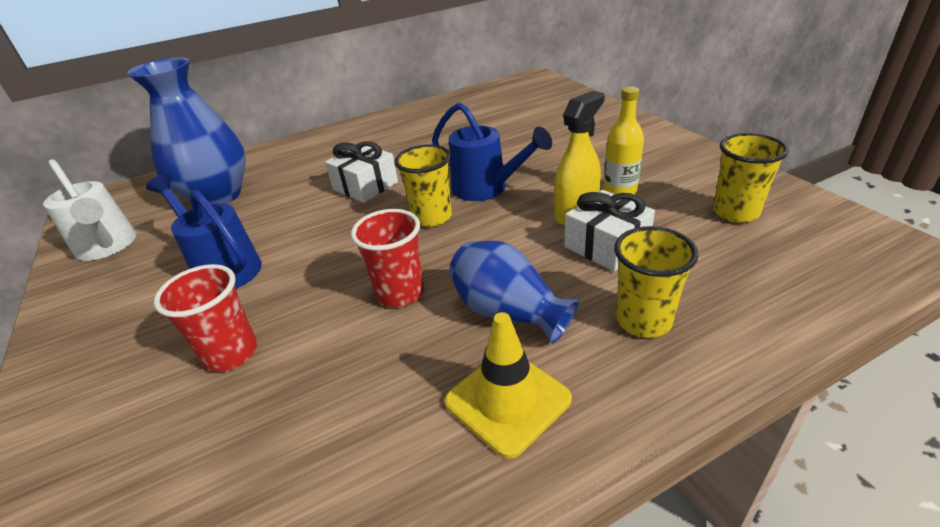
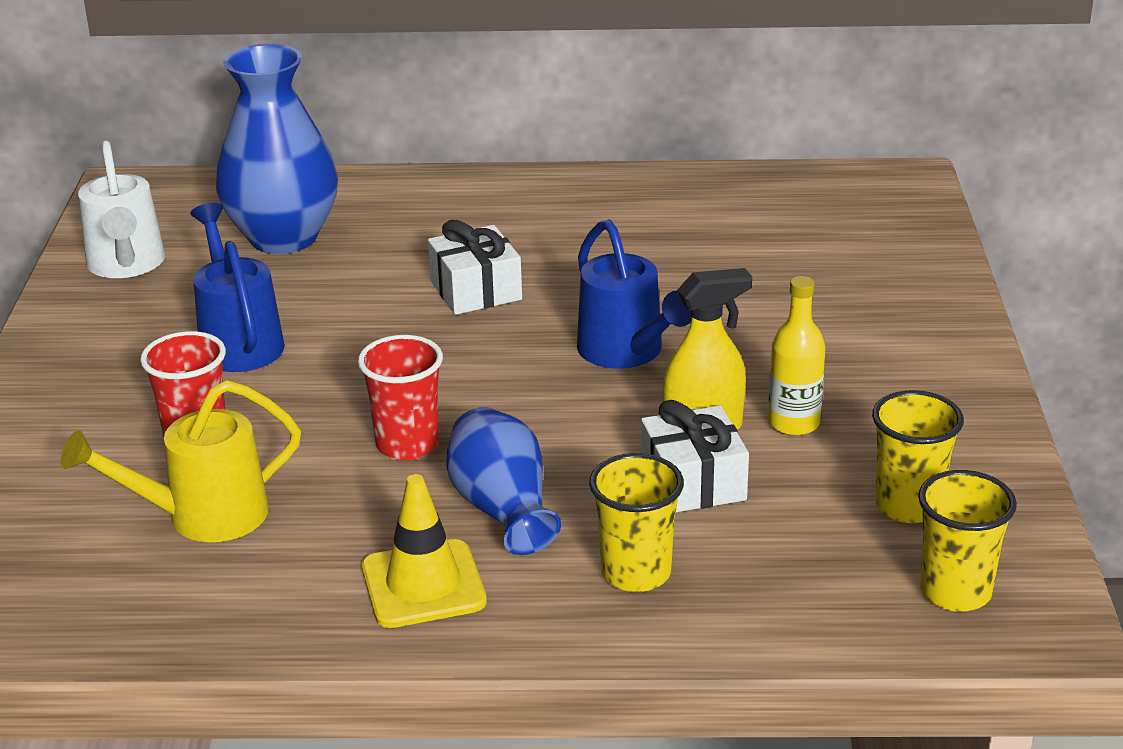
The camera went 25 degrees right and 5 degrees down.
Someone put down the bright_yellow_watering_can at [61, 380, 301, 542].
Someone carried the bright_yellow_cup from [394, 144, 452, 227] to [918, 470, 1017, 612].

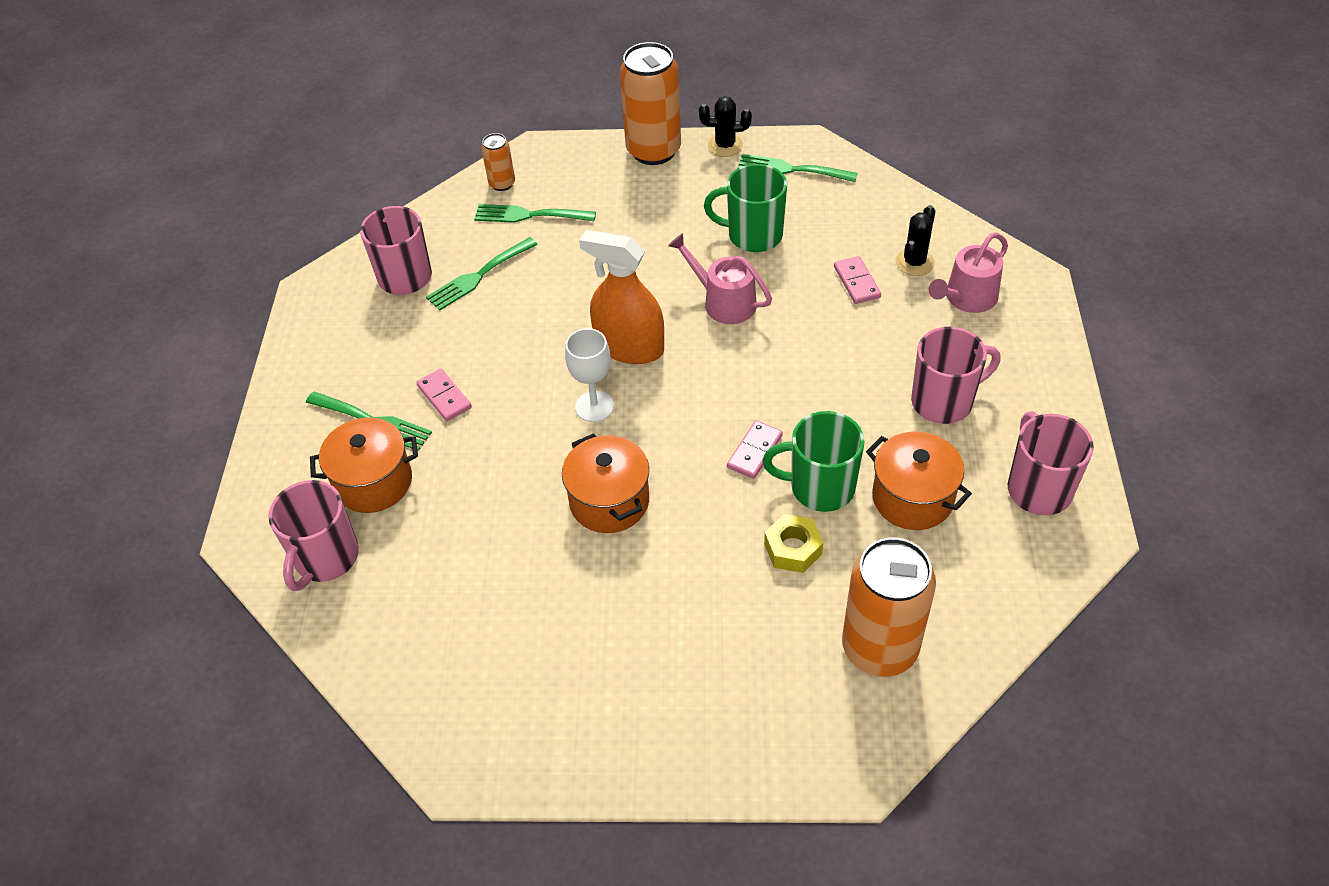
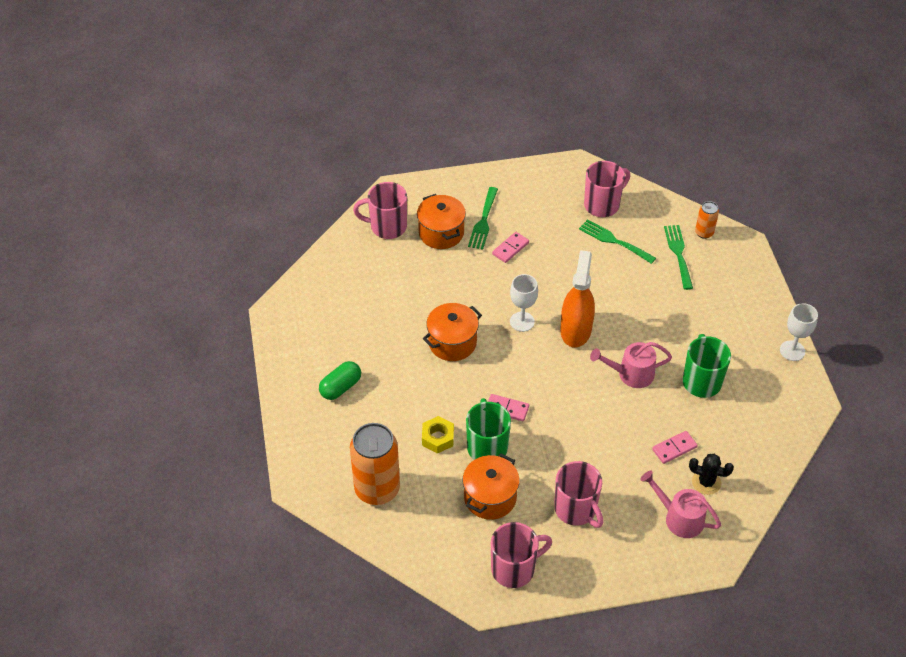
The camera went 75 degrees right and 0 degrees up.
Someone took away the orange-coloured_can at [620, 42, 681, 165].
Someone took away the emerald_dinner_fork at [737, 154, 857, 182].
Someone put down the emerald_capsule at [319, 361, 361, 400].
Someone swapped the black_prickly_plant at [699, 96, 752, 157] for the pure_white_chalice at [780, 303, 818, 361].
Someone rotated the pink_watering_can at [668, 233, 772, 324] by 120 degrees counterclockwise.

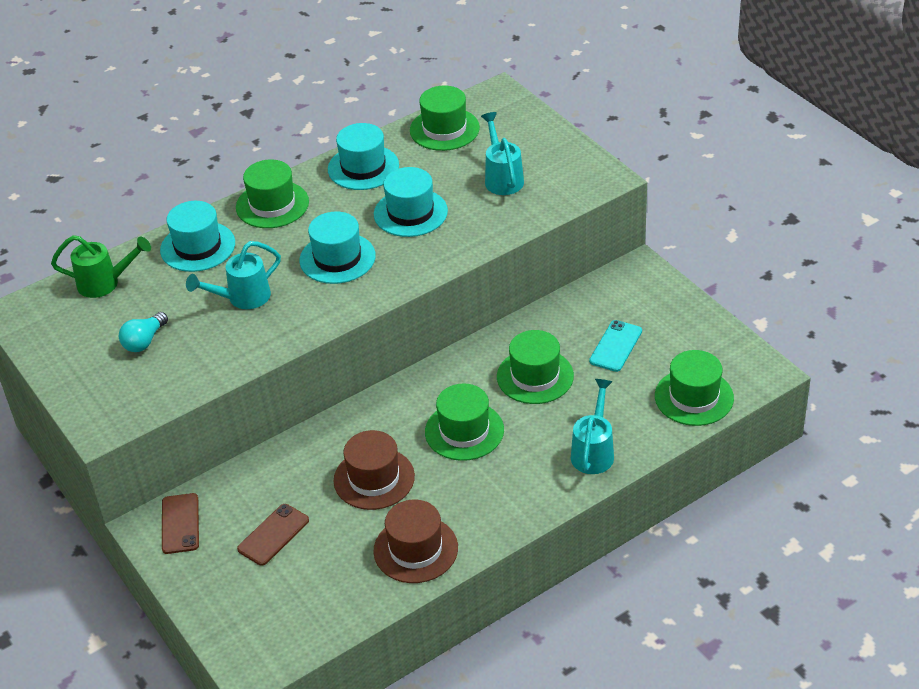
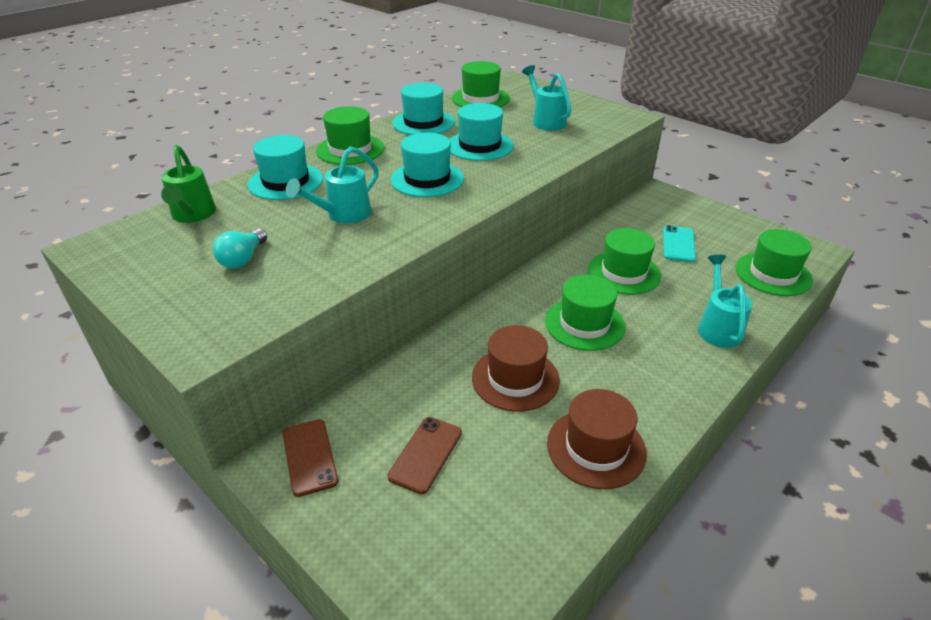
The camera went 15 degrees left and 5 degrees down.
Someone rotated the emerald_watering_can at [51, 235, 151, 298] by 90 degrees clockwise.

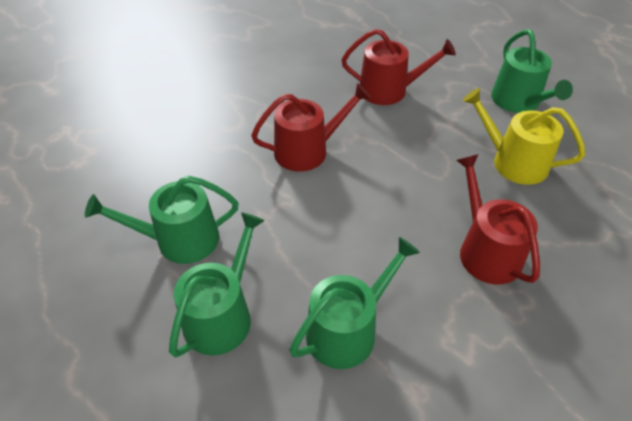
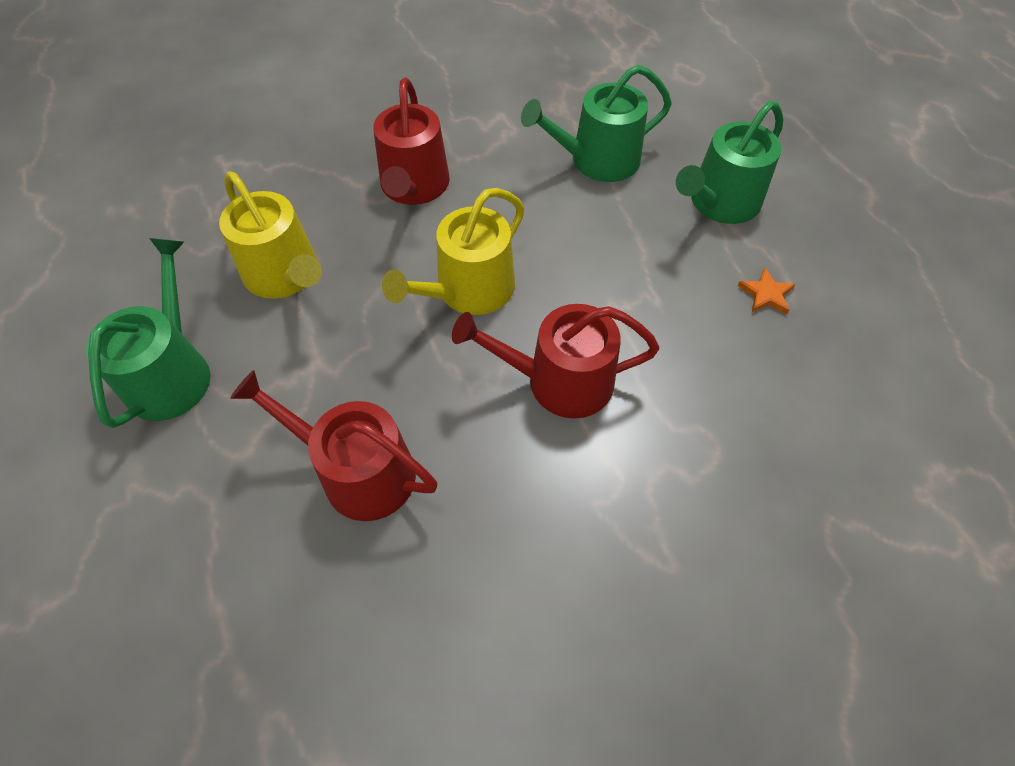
The camera went 160 degrees left and 10 degrees up.
Someone put down the bright_yellow_watering_can at [382, 188, 525, 315].
Someone swapped the emerald_watering_can at [85, 176, 239, 264] for the orange-coloured_star at [738, 268, 796, 314].

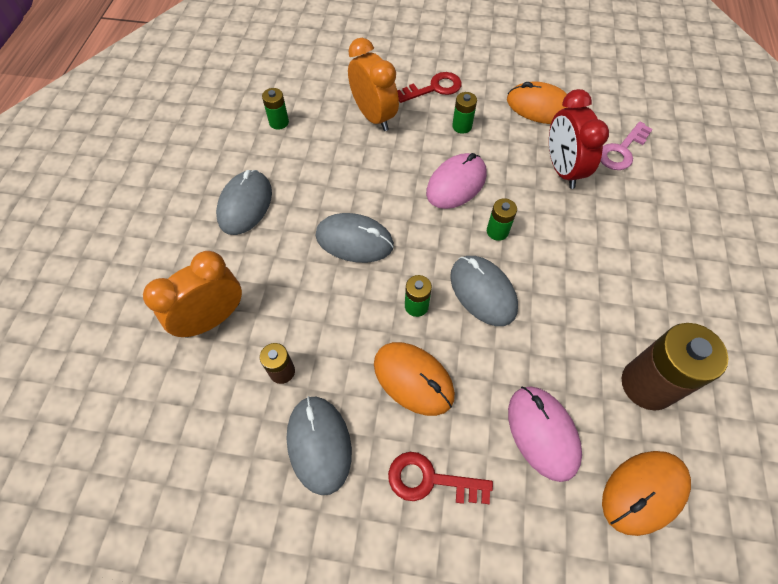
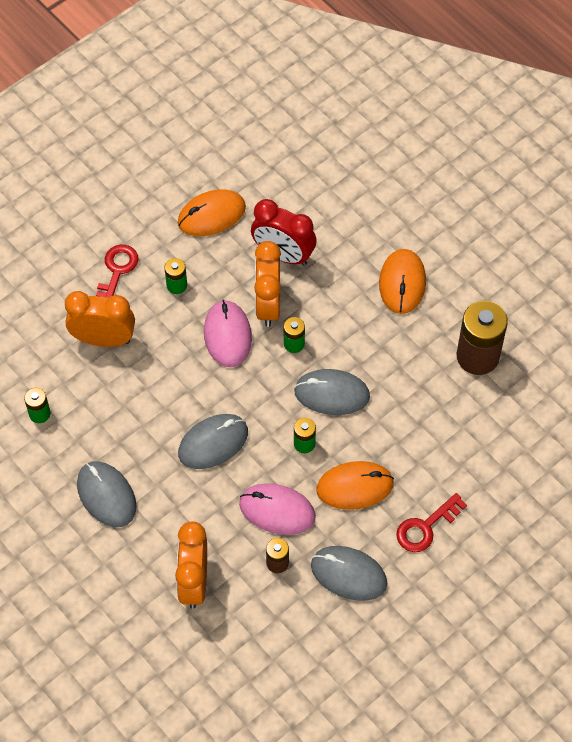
The camera went 50 degrees left and 0 degrees up.
Someone took away the pink_door_key at [601, 122, 653, 170].
Someone put down the orange-coloured_bedside_clock at [254, 241, 281, 327].
Someone carried the pink_computer_mouse from [508, 386, 582, 482] to [239, 483, 316, 535].
Someone carried the orange-coloured_computer_mouse from [602, 451, 691, 536] to [379, 249, 426, 314].

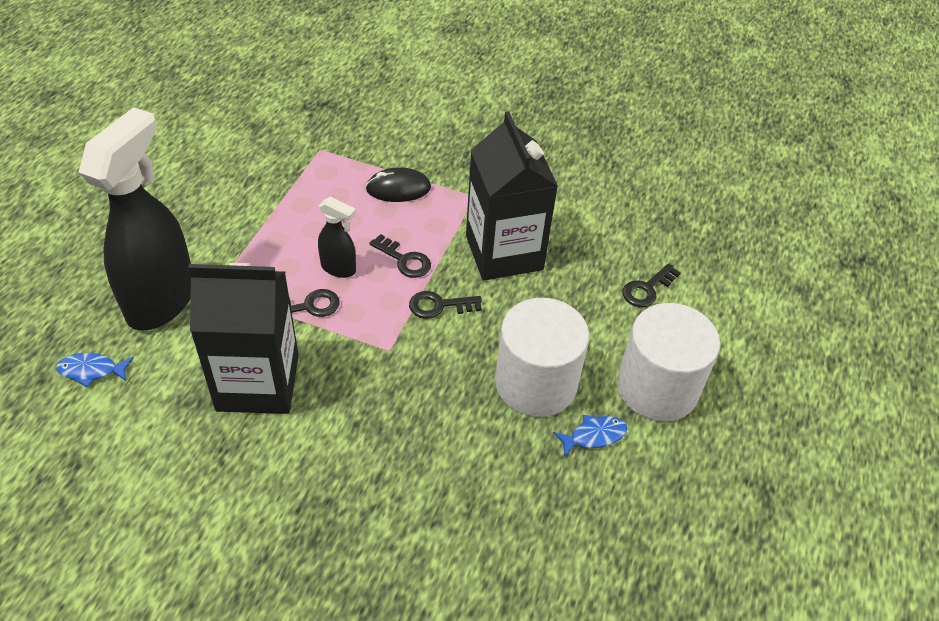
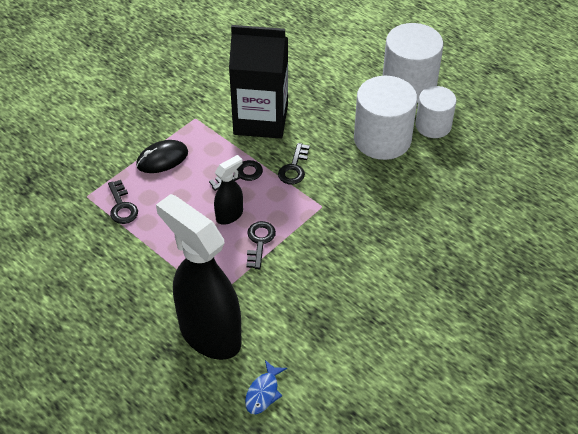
The camera went 65 degrees left and 0 degrees up.
Someone took away the black_carton at [188, 263, 299, 414].
Someone carried the black_door_key from [622, 263, 681, 307] to [108, 180, 138, 224].
Someone swapped the blue_fish_figure at [553, 415, 628, 458] for the pure_white_cylinder_shape at [415, 86, 457, 138].
Someone rotated the black_computer_mouse at [365, 167, 431, 202] by 45 degrees clockwise.

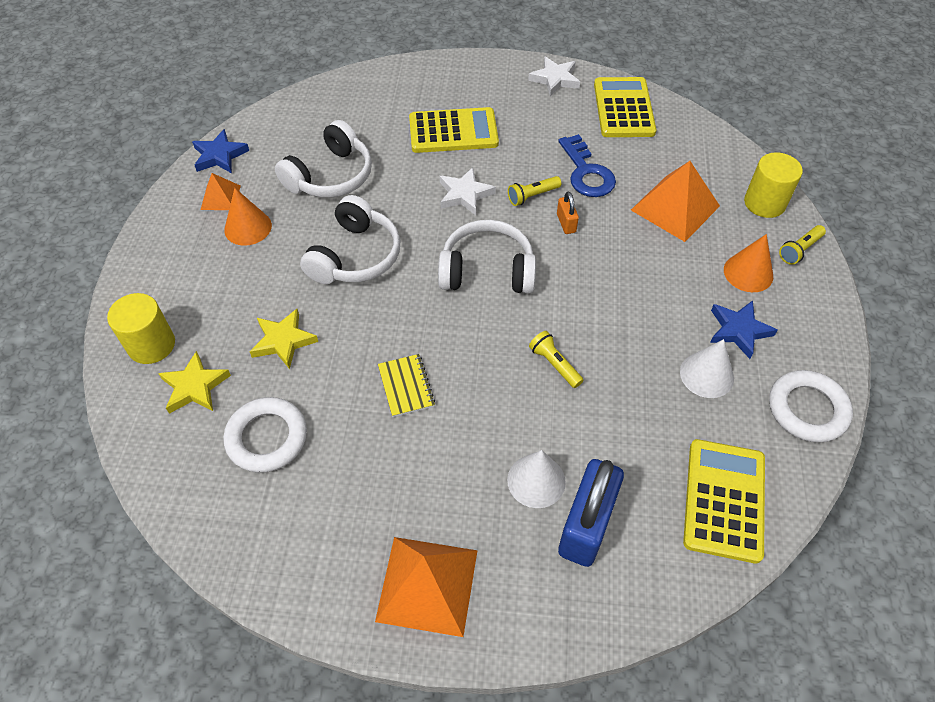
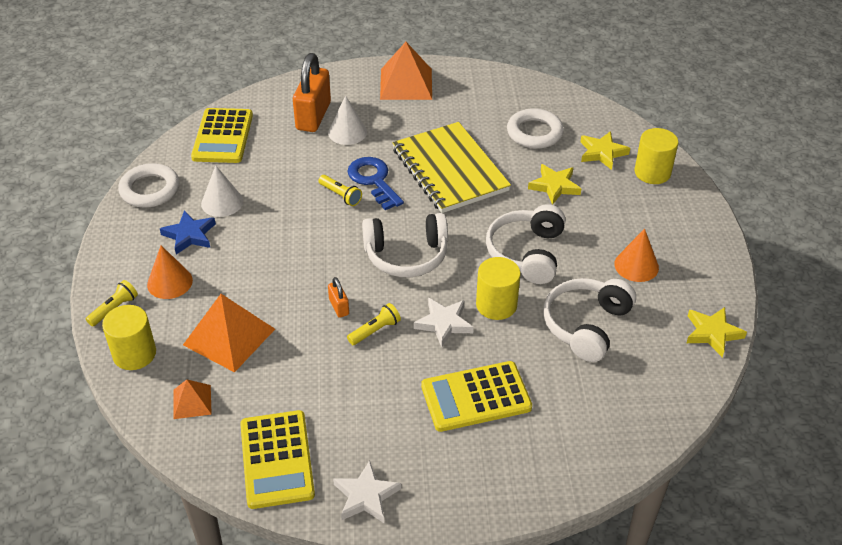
The camera went 170 degrees right and 10 degrees down.
Someone put down the bright_yellow_cylinder_shape at [476, 257, 521, 320].
Someone carried the orange-coloured_pyramid from [201, 173, 241, 210] to [174, 380, 212, 419].
Someone carried the blue_door_key from [559, 134, 616, 197] to [347, 157, 404, 210].
Someone repainted the blue_star at [192, 129, 249, 173], which became the bright_yellow_star at [687, 307, 747, 357].
Someone repainted the blue_lock at [558, 459, 624, 567], which became the orange-coloured_lock at [293, 53, 331, 132].
Someone scaled the bright_yellow_notebook at [378, 354, 435, 417] by 2.36.

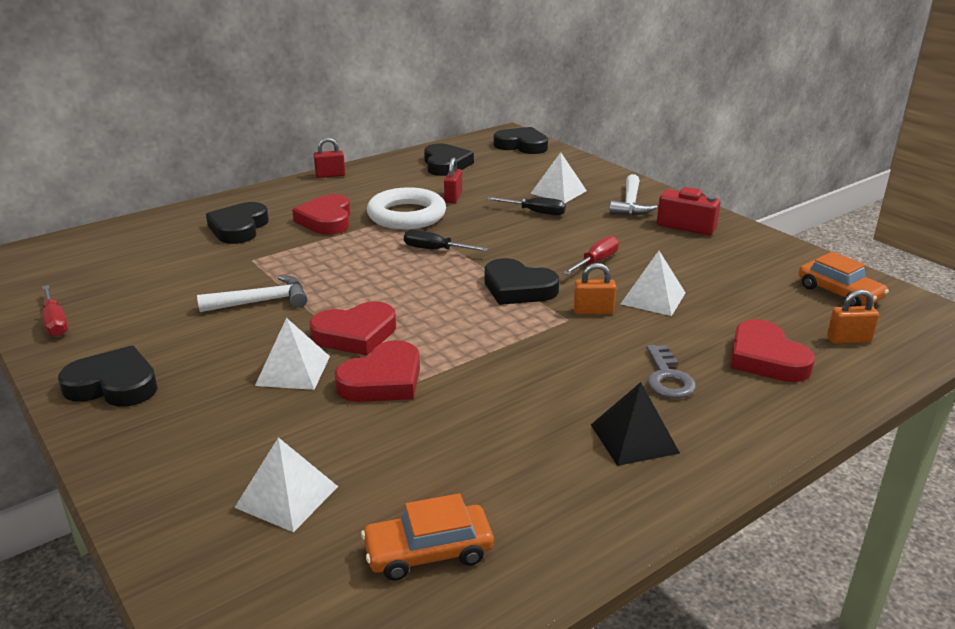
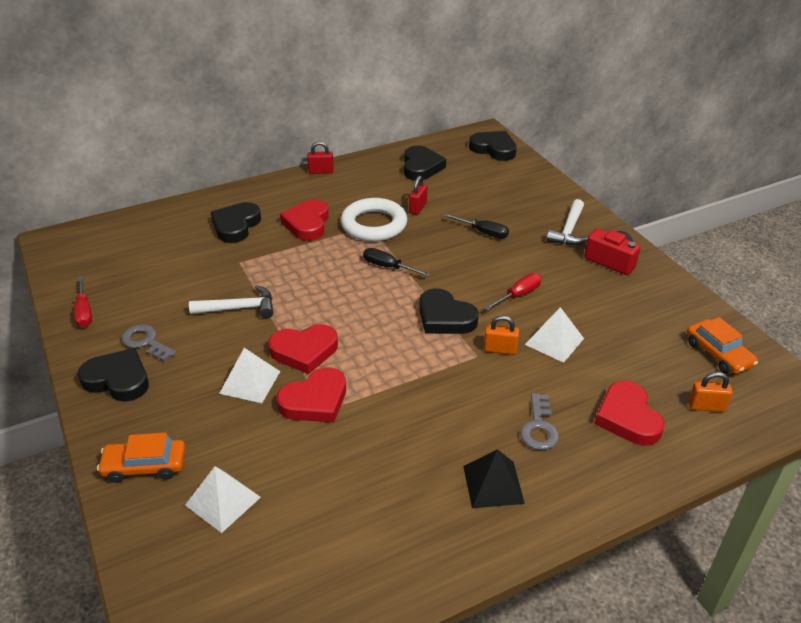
The camera went 10 degrees right and 10 degrees up.
Someone took away the pure_white_pyramid at [530, 152, 587, 203].
Someone put down the gray_door_key at [121, 324, 177, 362].
Someone carried the orange-coloured_car from [361, 493, 494, 581] to [97, 433, 186, 483].

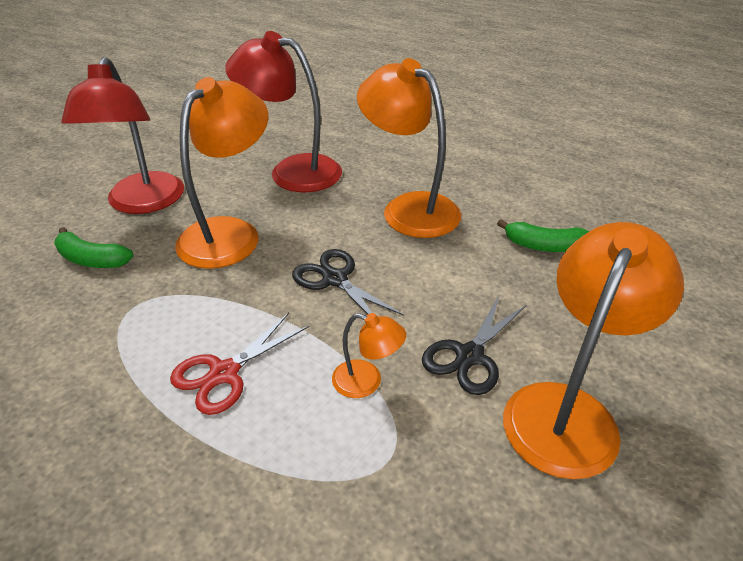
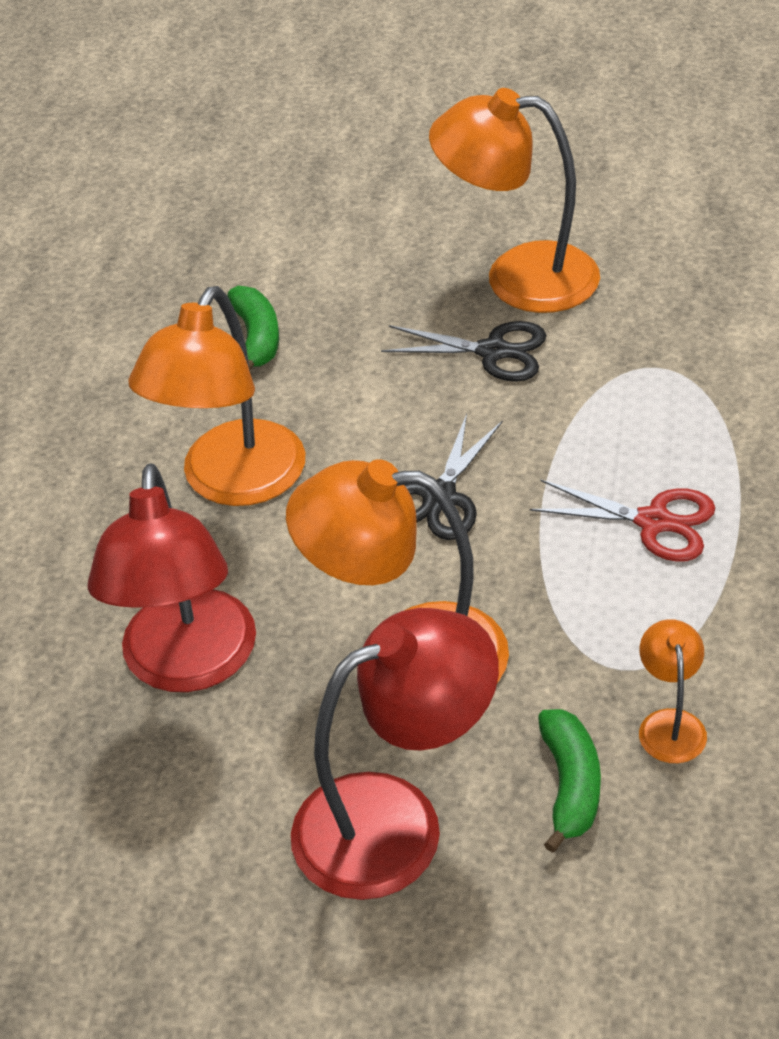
The camera went 110 degrees left and 5 degrees up.
Someone carried the orange-coloured_lamp from [332, 313, 406, 398] to [639, 619, 707, 763].

